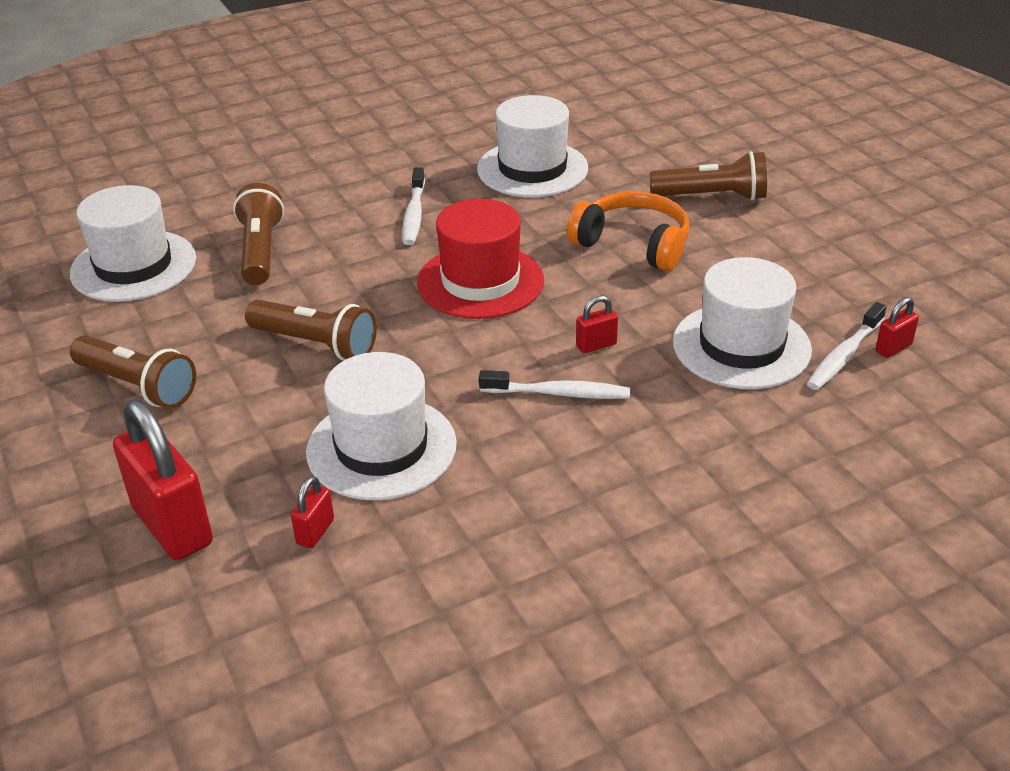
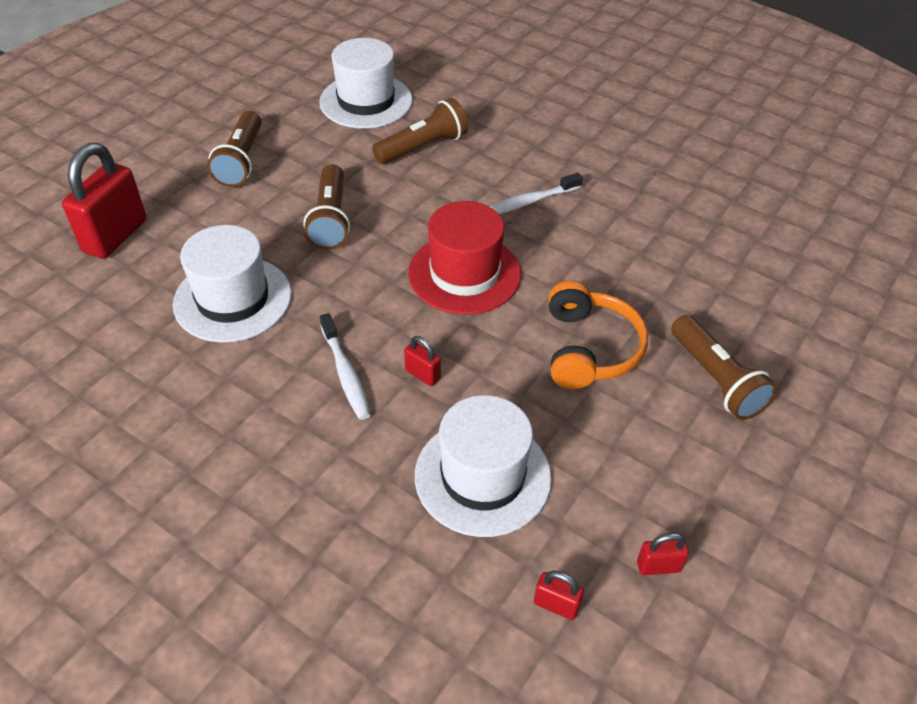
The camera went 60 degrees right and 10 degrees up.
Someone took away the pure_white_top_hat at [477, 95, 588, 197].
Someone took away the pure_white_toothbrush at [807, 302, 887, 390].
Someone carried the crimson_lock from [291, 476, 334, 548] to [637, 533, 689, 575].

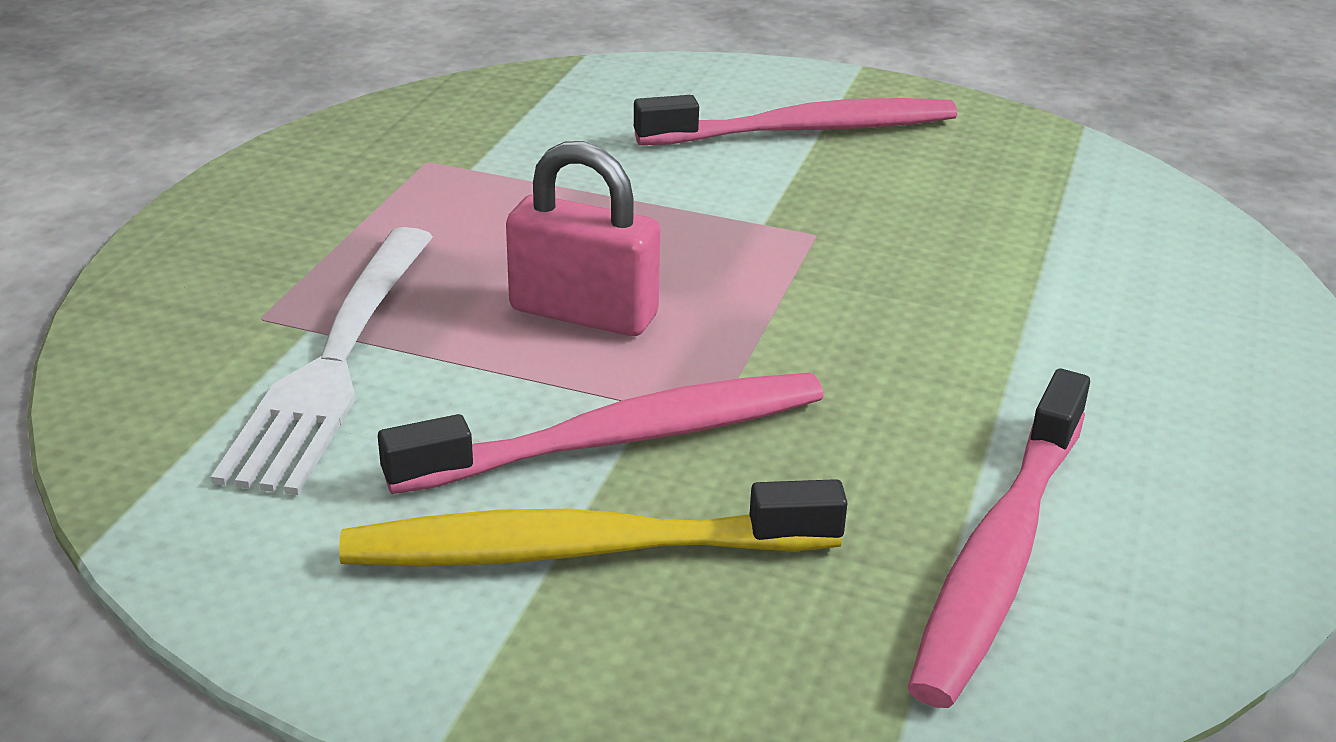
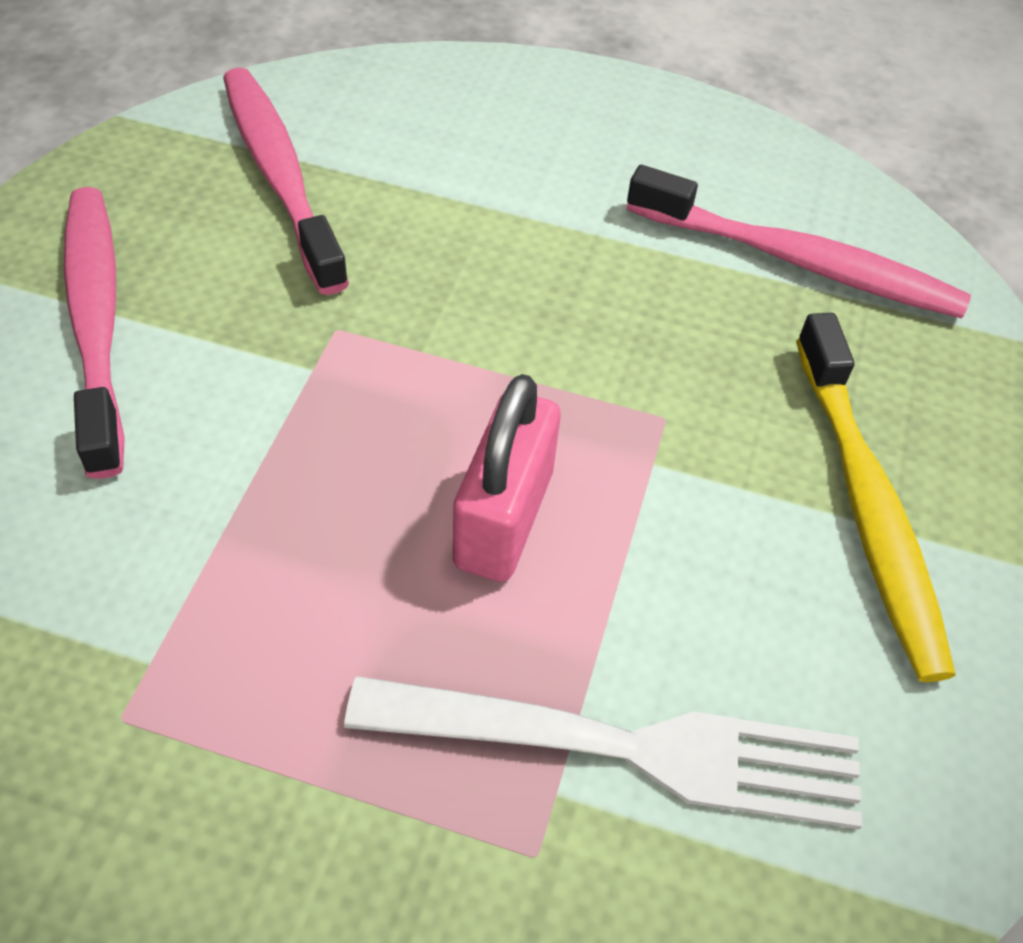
The camera went 95 degrees left and 20 degrees up.
Someone carried the pink_toothbrush from [378, 373, 824, 494] to [223, 67, 349, 295].

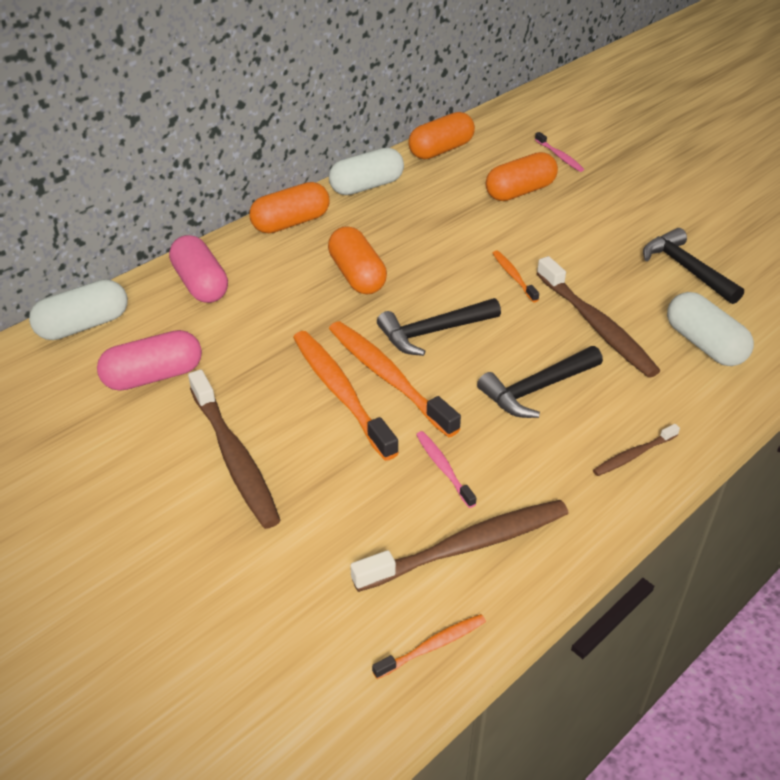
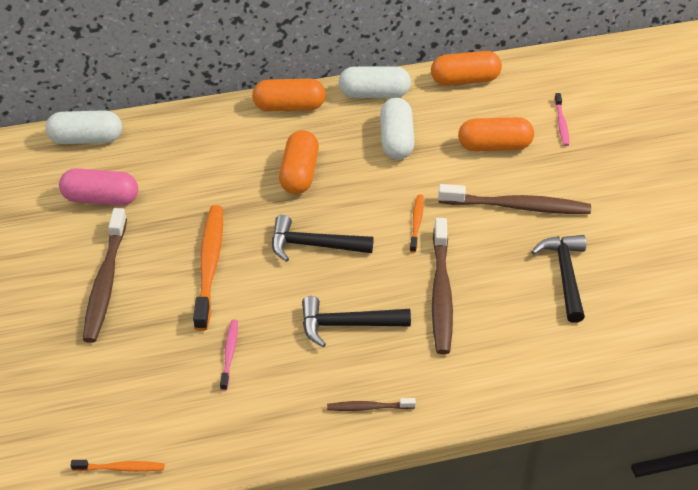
The camera went 30 degrees right and 5 degrees up.
Someone took away the pink_capsule at [169, 235, 228, 303].
Someone took away the orange-coloured_toothbrush at [329, 321, 461, 437].
Someone carried the russet_toothbrush from [350, 500, 569, 592] to [438, 184, 591, 214].
Someone carried the pure_white_capsule from [667, 292, 754, 366] to [380, 98, 415, 159].

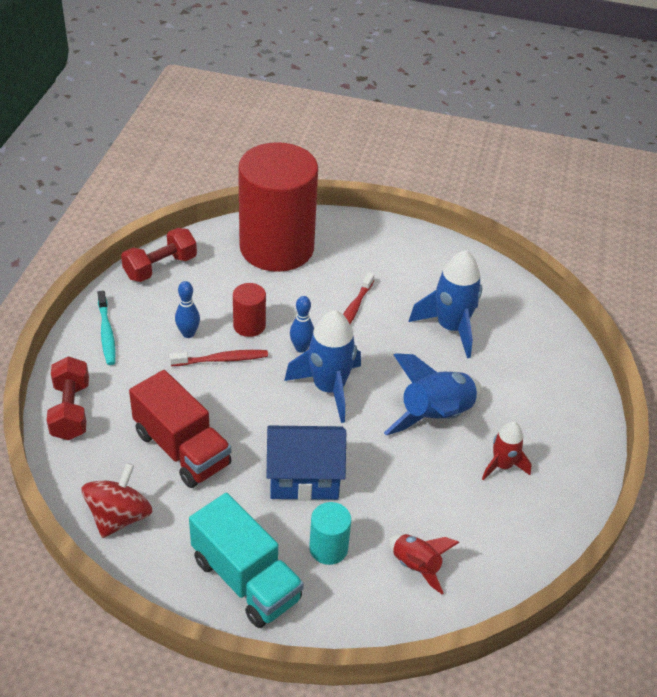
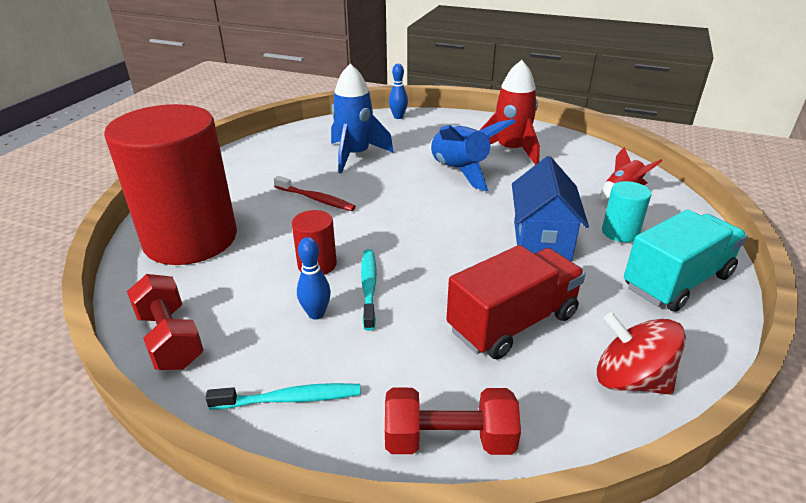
The camera went 80 degrees left and 10 degrees down.
Someone took away the blue_spaceship at [284, 310, 361, 423].
Someone carried the blue_bowling_pin from [290, 296, 314, 353] to [389, 64, 408, 119].
Someone repainted the crimson_toothbrush at [169, 350, 268, 366], which became the teal_toothbrush at [361, 249, 377, 331].
Someone scaled the crimson_spaceship at [482, 422, 532, 481] by 1.70.

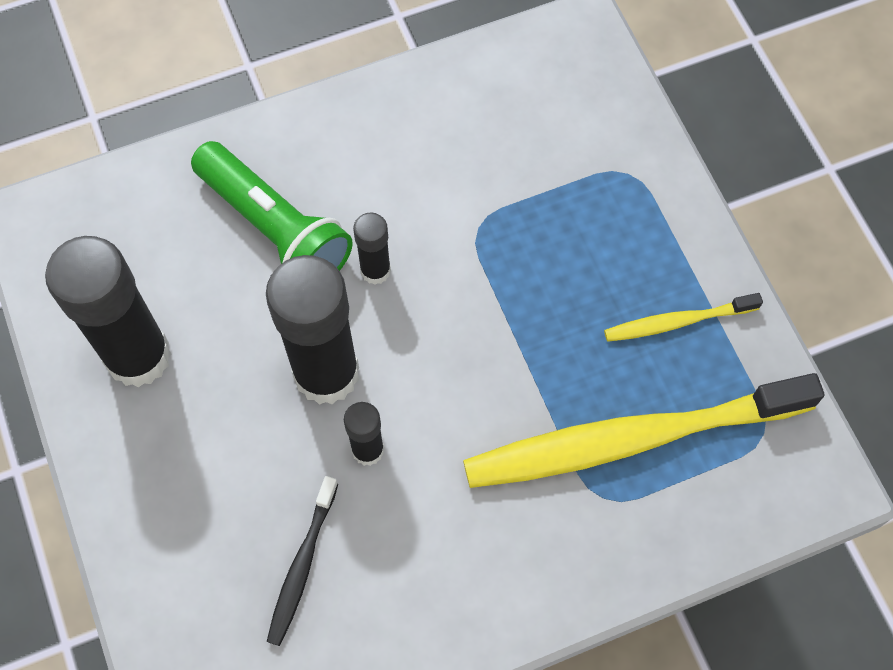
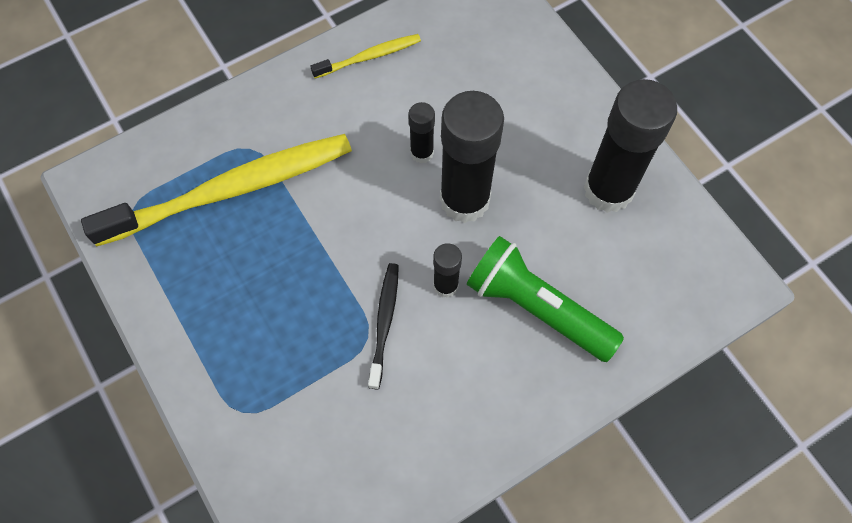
The camera went 170 degrees right and 0 degrees up.
Someone carried the black_toothbrush from [267, 476, 338, 646] to [368, 263, 399, 389].
Someone carried the bright_yellow_toothbrush from [604, 293, 763, 342] to [310, 34, 421, 78].

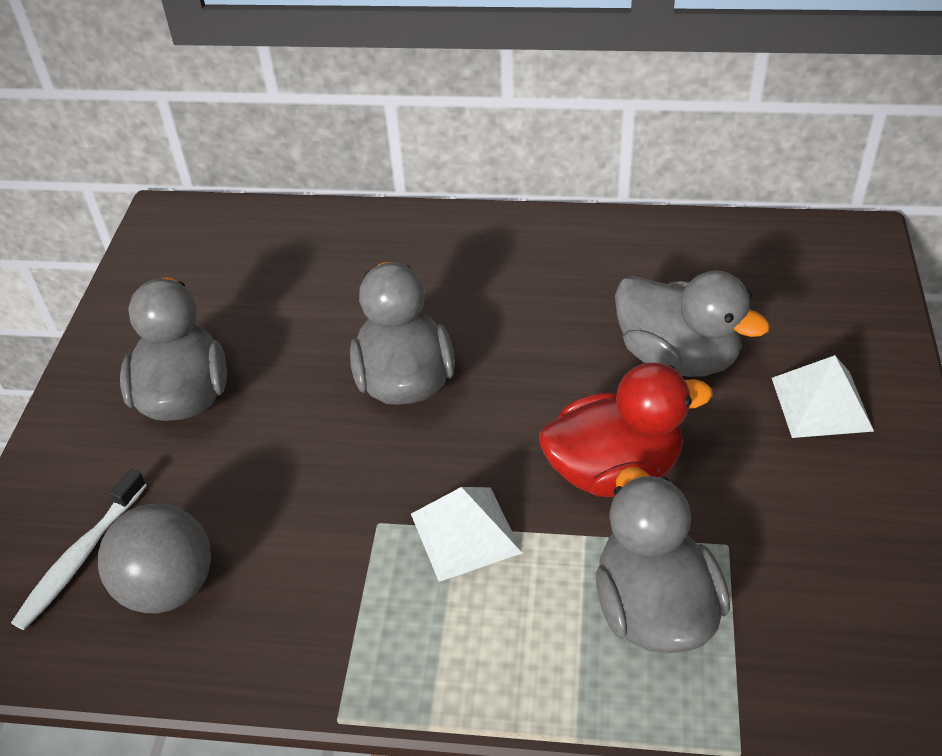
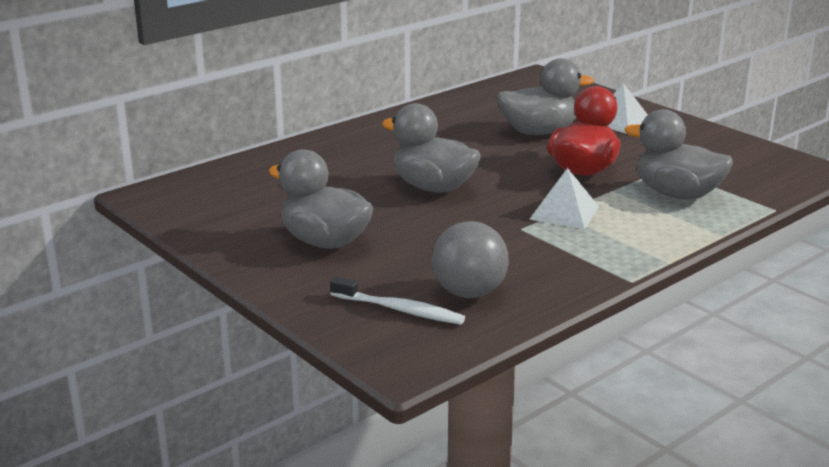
The camera went 50 degrees left and 20 degrees down.
Someone rotated the pure_white_toothbrush at [11, 469, 147, 630] by 45 degrees counterclockwise.

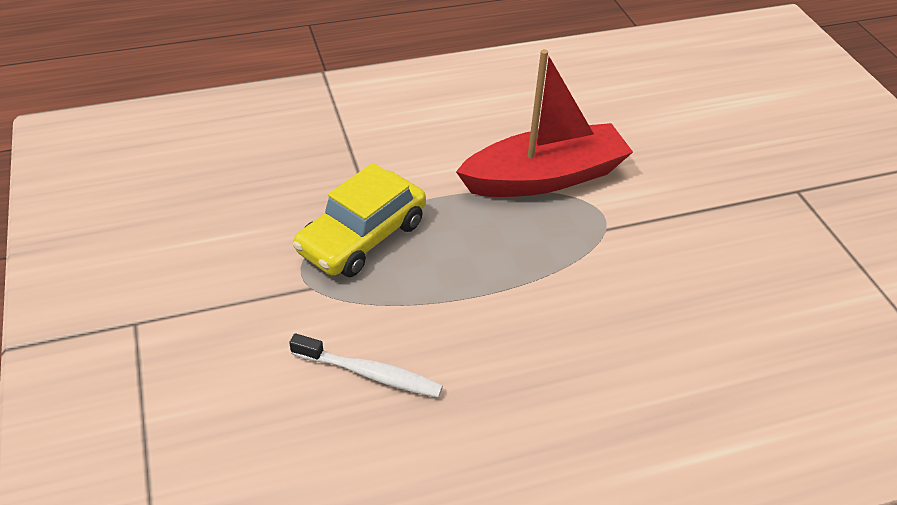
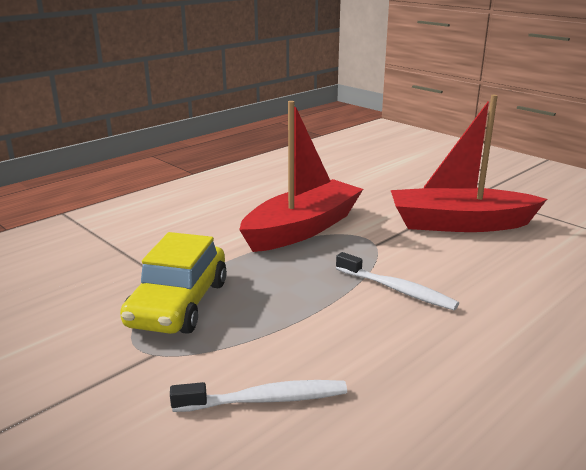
The camera went 25 degrees left and 20 degrees down.
Someone put down the pure_white_toothbrush at [336, 252, 459, 310].
Someone put down the crimson_toy_boat at [391, 95, 547, 232].

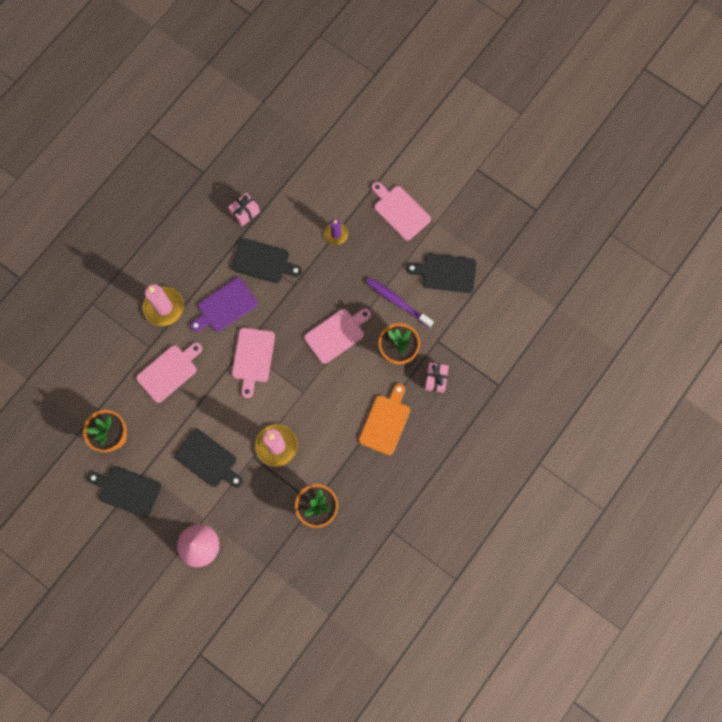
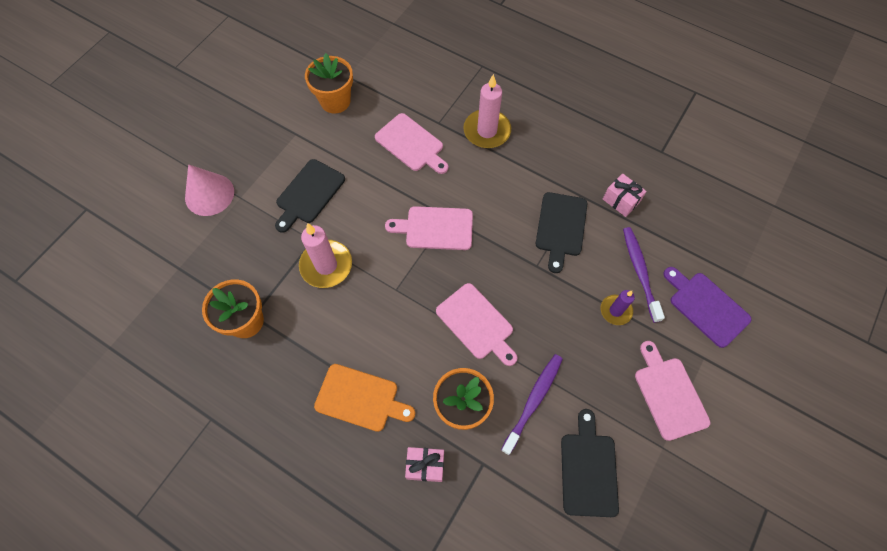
The camera went 85 degrees right and 10 degrees down.
Someone took away the black_cutting_board at [87, 466, 161, 518].
Someone put down the purple_toothbrush at [623, 227, 665, 323].
Someone carried the purple_cutting_board from [190, 278, 258, 332] to [663, 267, 751, 348].
Someone rotated the pink_cutting_board at [372, 182, 431, 241] by 60 degrees counterclockwise.

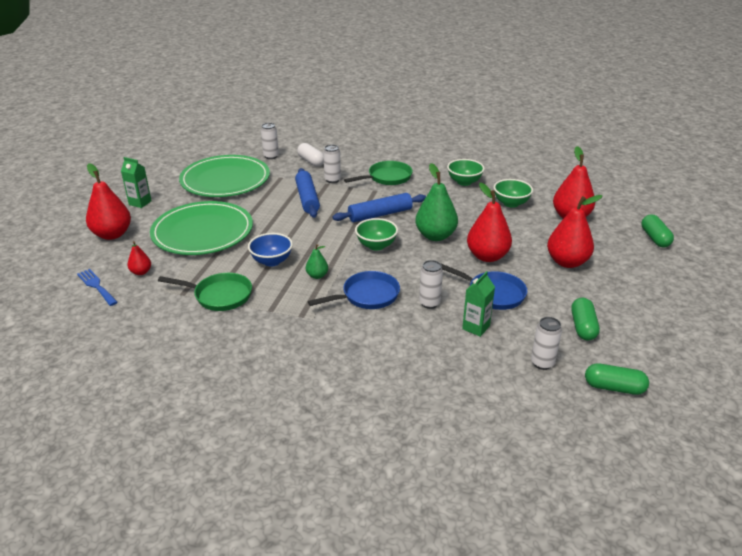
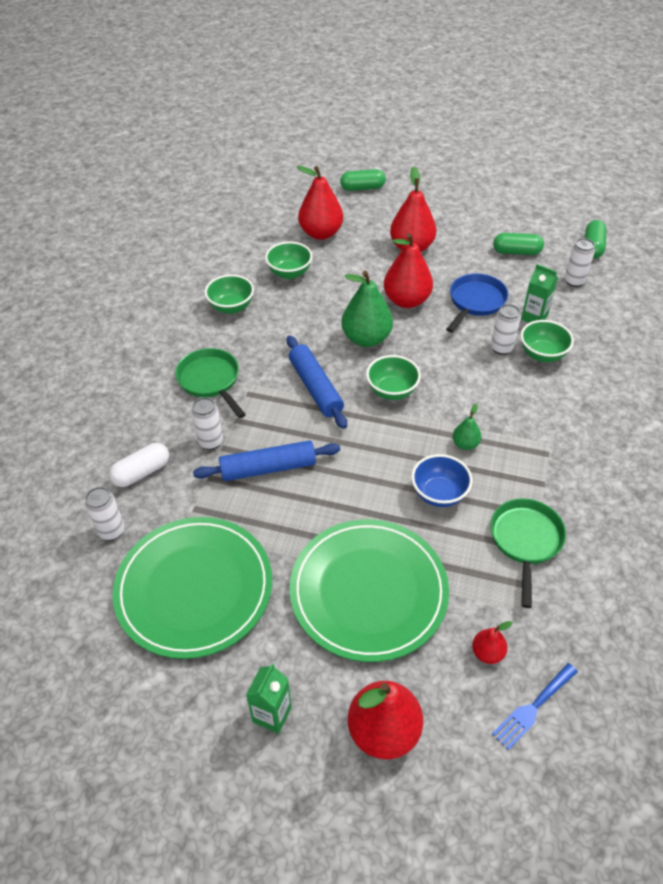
The camera went 90 degrees left and 15 degrees up.
Someone took away the blue_skillet at [308, 271, 400, 309].
Someone put down the emerald_deep_dish at [520, 320, 574, 362].

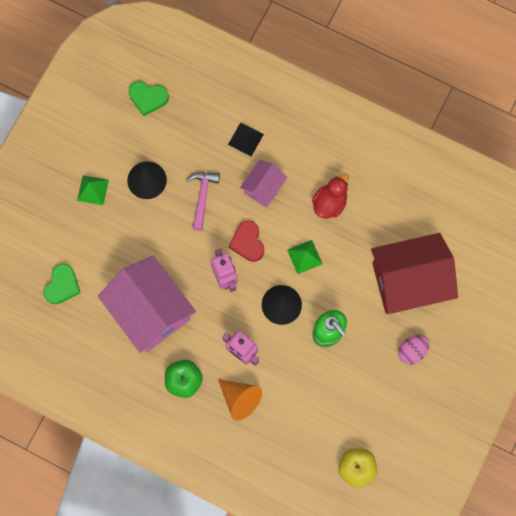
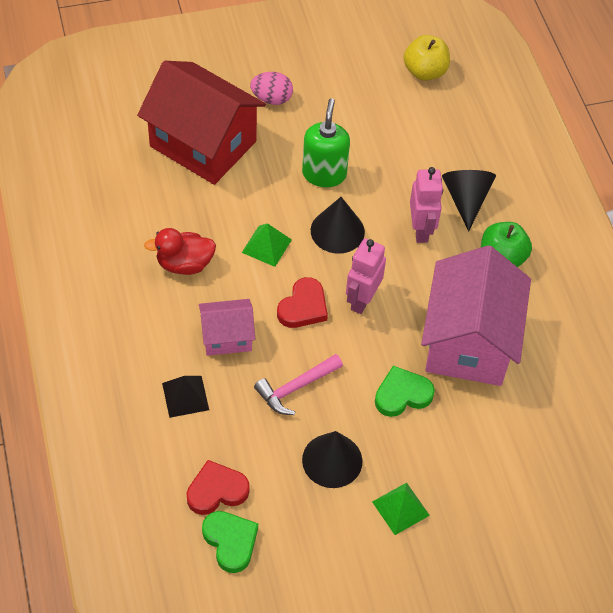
The camera went 135 degrees left and 20 degrees down.
Someone put down the crimson_love_heart at [187, 460, 250, 515].
Someone carried the emerald_love_heart from [43, 263, 80, 304] to [375, 366, 435, 417].
Someone repainted the orange-coloured_cone at [218, 379, 262, 421], which became the black_cone at [442, 170, 496, 231].

